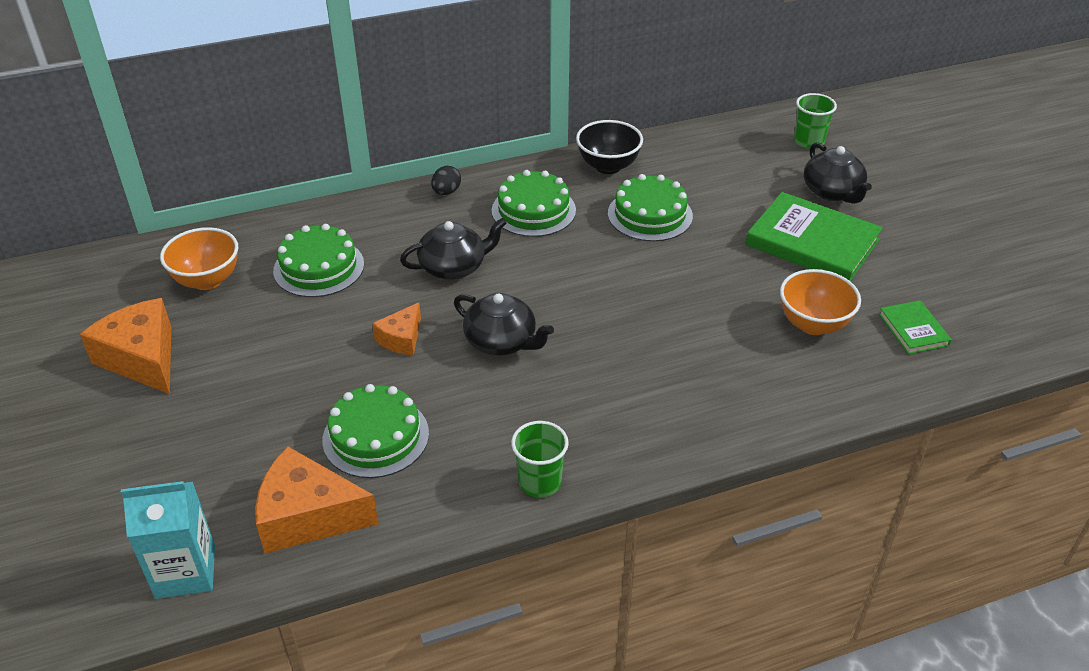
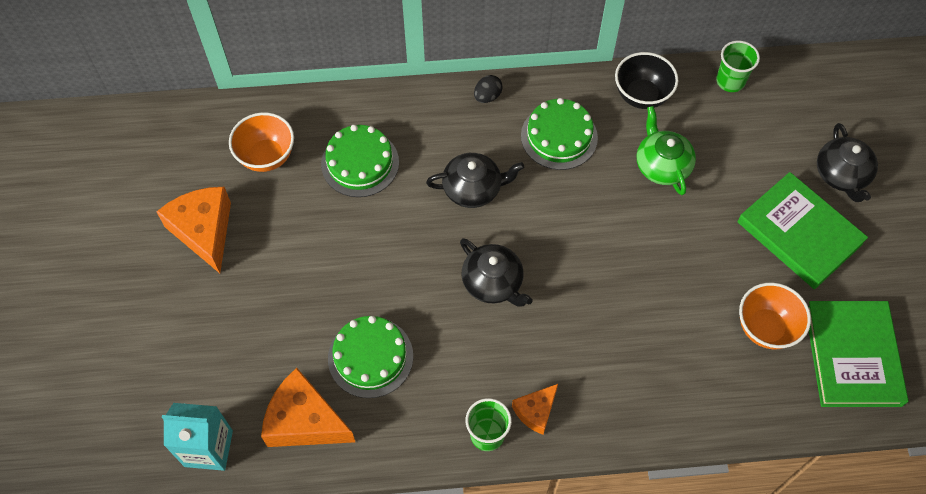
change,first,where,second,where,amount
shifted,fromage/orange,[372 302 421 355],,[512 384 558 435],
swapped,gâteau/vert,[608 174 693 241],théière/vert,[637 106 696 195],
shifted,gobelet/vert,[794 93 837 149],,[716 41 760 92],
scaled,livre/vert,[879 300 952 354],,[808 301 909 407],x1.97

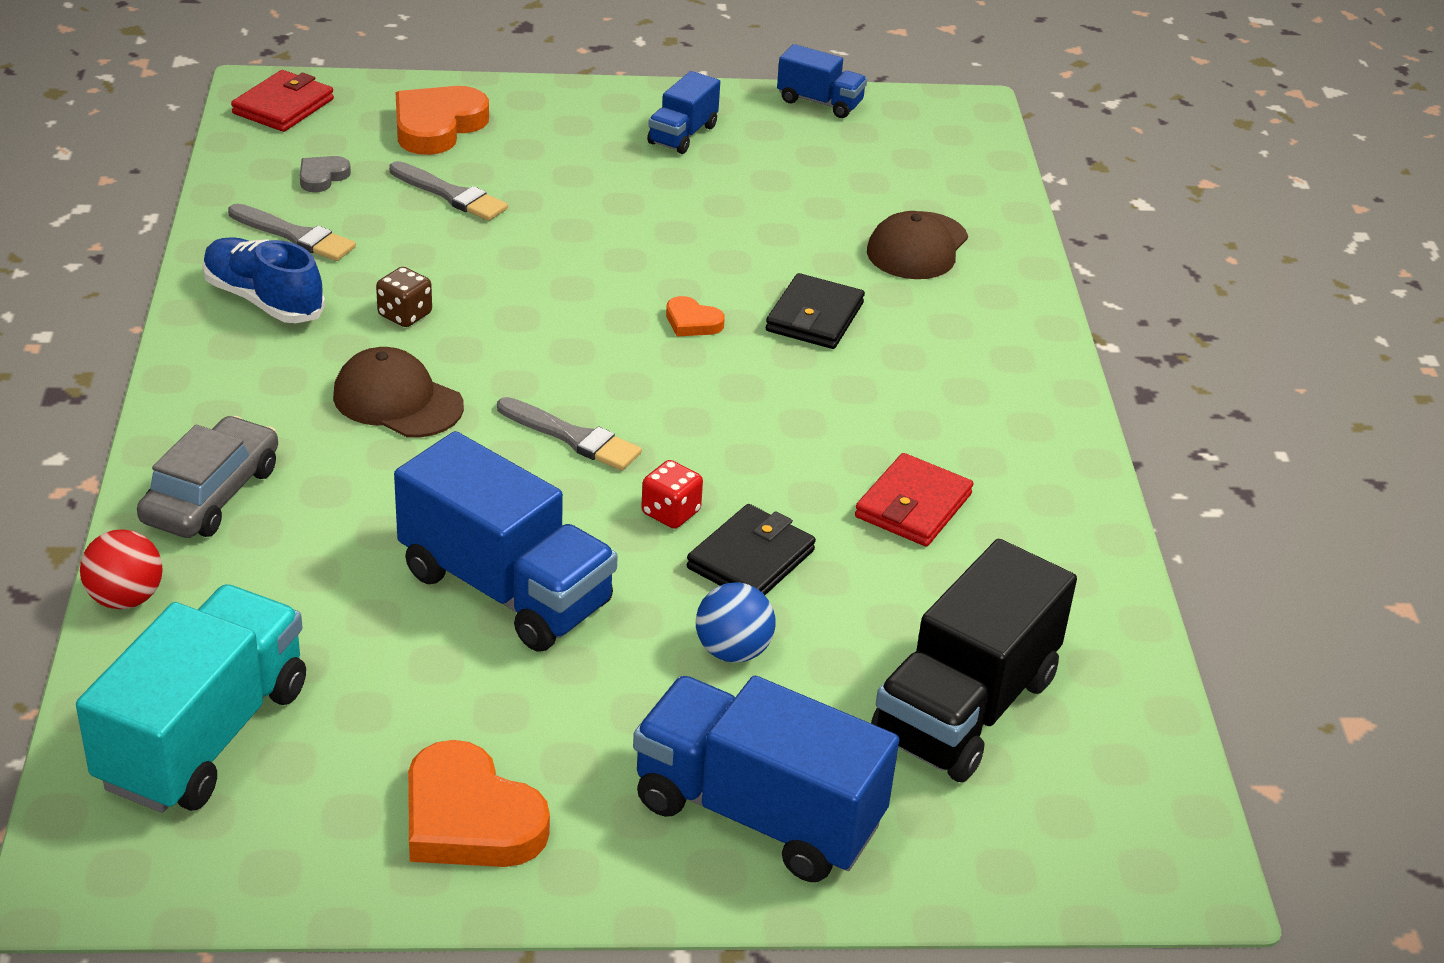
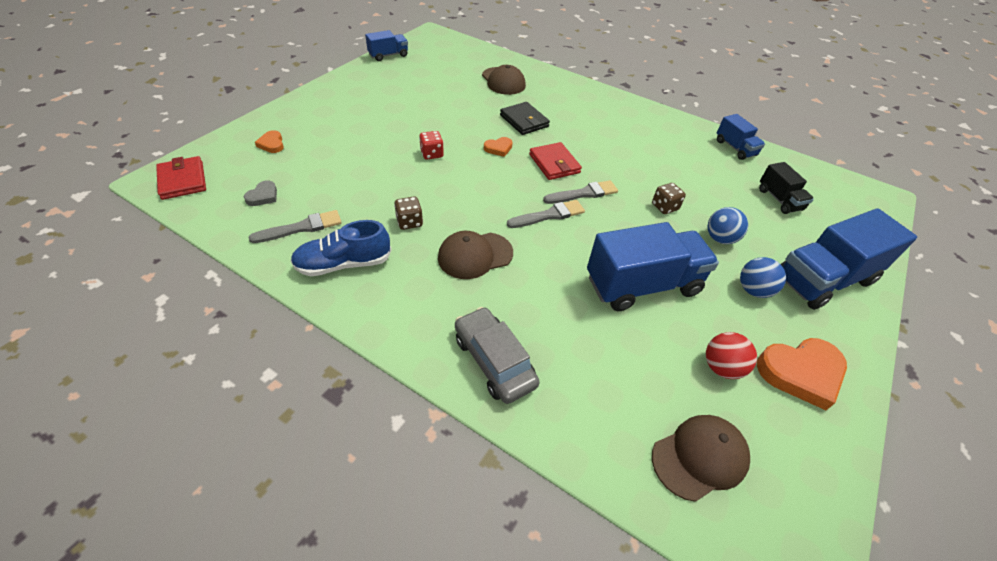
change,first,where,second,where,amount
rotated,cœur/gris,[300 156 351 192],,[244 180 277 206],135 degrees counterclockwise
scaled,cœur/orange,[396 86 489 155],,[255 130 284 153],x0.50
shifted,dé/rouge,[641 460 703 529],,[419 131 444 160],
shifted,portefeuille/rouge,[855 453 973 546],,[529 142 582 180],
shifted,pinceau/gris,[389 161 508 221],,[543 180 618 204],
swapped,portefeuille/noir,[687 504 816 595],dé/marron,[652 183 686 214],
swapped,camion/turquoise,[76 584 306 813],casquette/marron,[652 415 750 502],
shifted,balle/rouge,[80 529 163 609],,[706 332 757 379],
shifted,camion/bleu,[647 71 720 154],,[717 114 765 160],
new,,,balle/bleu,[740 257 786 298],
scaled,camion/noir,[871 539 1077 782],,[759 162 814 214],x0.53

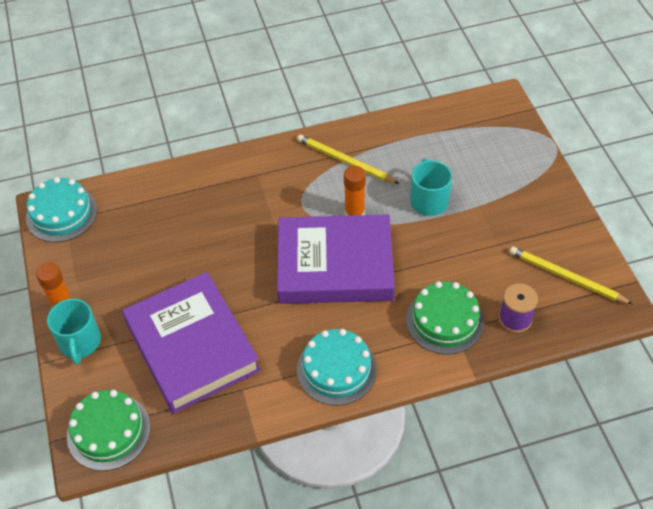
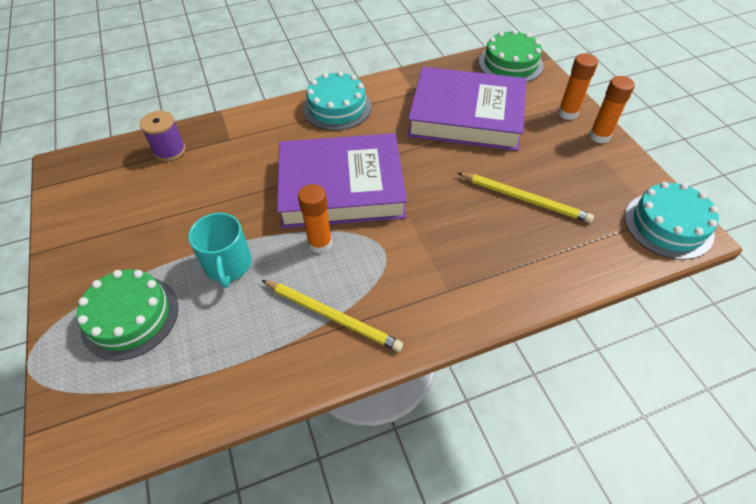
change,first,where,second,where,amount
shifted,gâteau/vert,[406 281 484 354],,[77 269 178 361],
rotated,livre/violet,[122 272 261 414],,[407 67 527 151],45 degrees counterclockwise
shifted,crayon/jaune,[509 246 633 304],,[458 173 594 223],
swapped,tasse/turquoise,[47 299 101 365],bâton de colle/orange,[558 53 598 120],

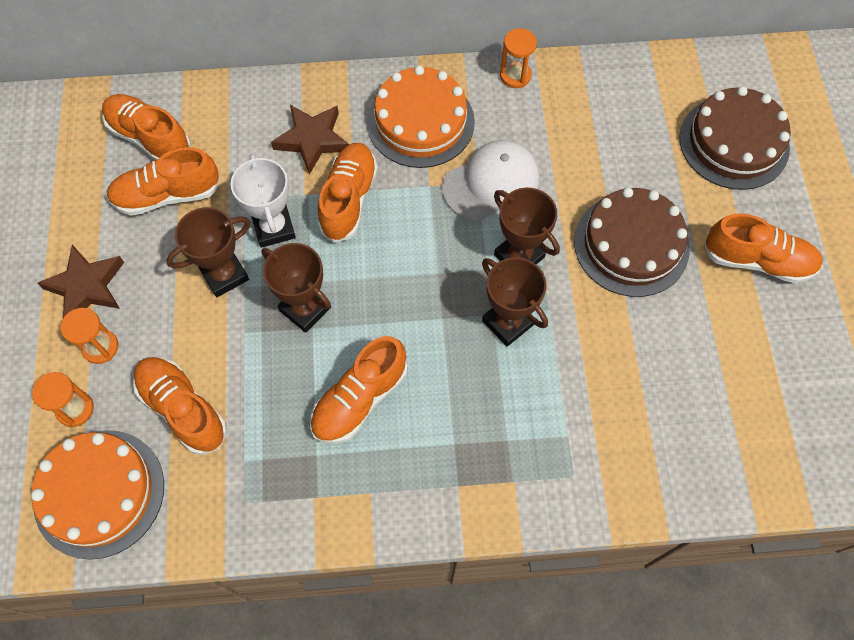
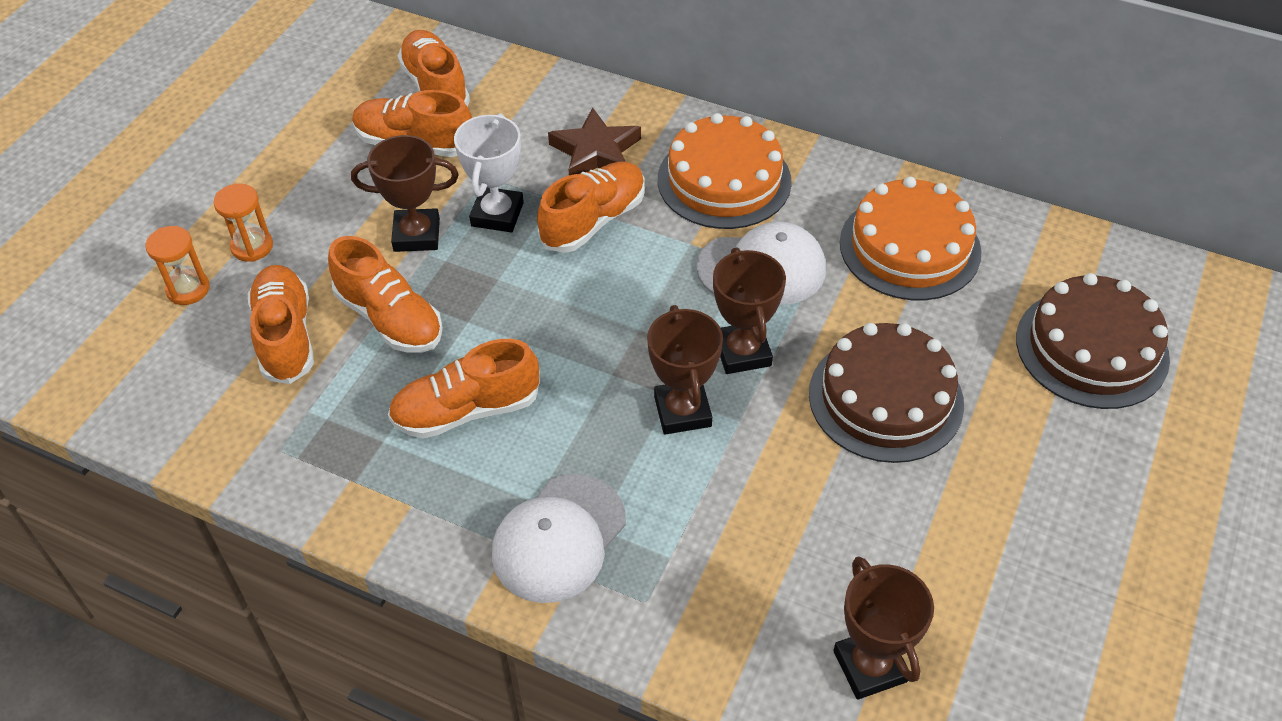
change,first,where,second,where,amount
shifted,chaussure/orange,[704 213 823 283],,[328 236 443 353],
new,,,casquette/blanc,[492 474 626 603],
shifted,trophée/marron,[261 243 331 333],,[833 556 934 700],
shifted,gâteau/orange,[31 430 164 560],,[840 177 981 300],
gone,étoile/marron,[37 245 124 318],,,
gone,sablier/orange,[500 28 537 88],,,

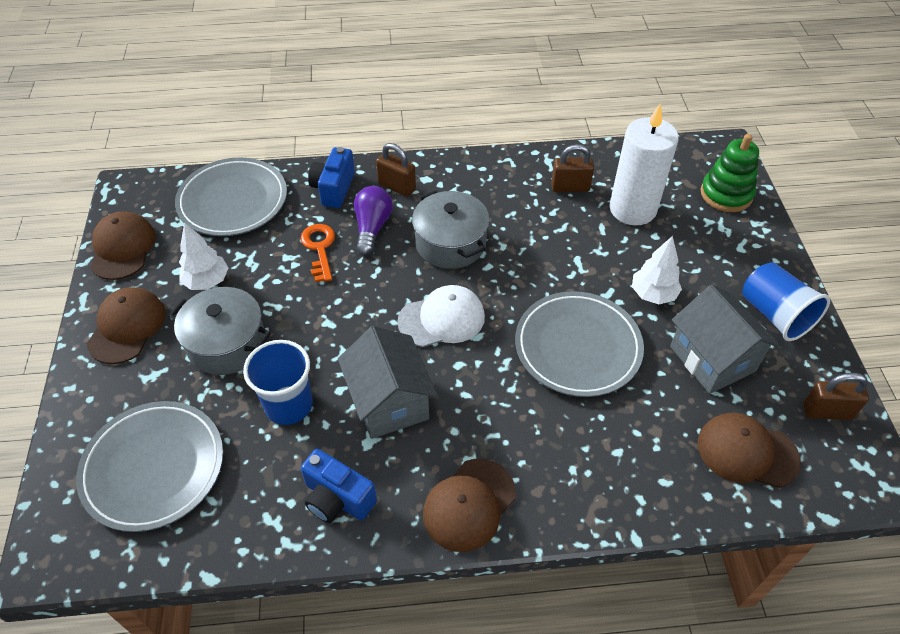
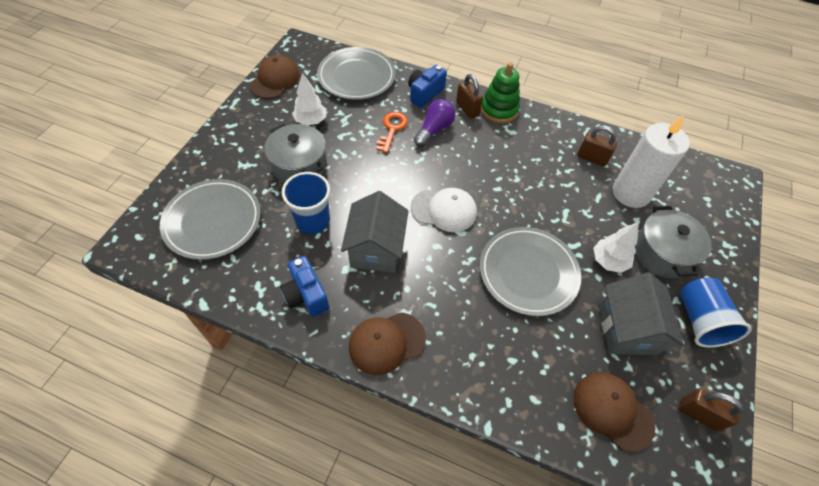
change,first,where,second,where,amount
shifted,jouet à empiler/vert,[701 134 759 212],,[481 62 520 123],
shifted,marmite/gris,[412 190 490 269],,[635 206 712 278],
gone,casquette/marron,[87 287 166 364],,,

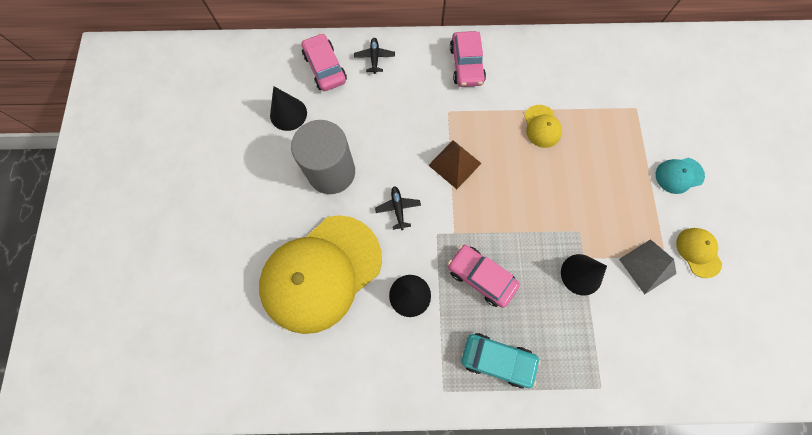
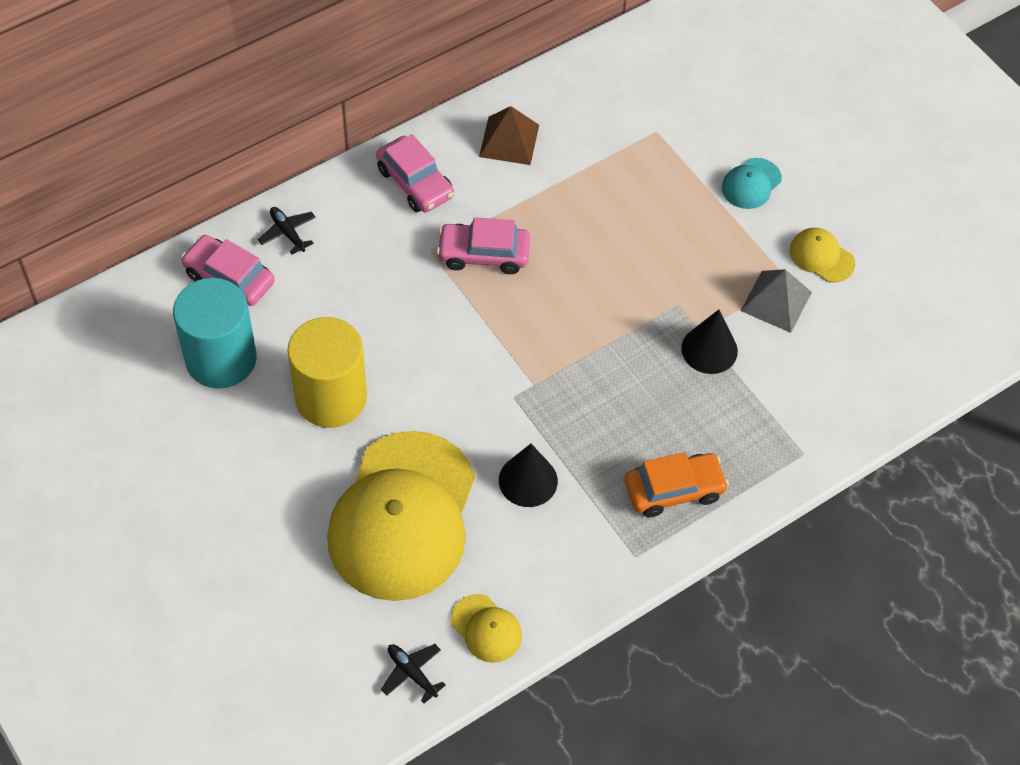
change,first,where,second,where,amount
swapped,cône/noir,[270 86 307 131],cylindre/turquoise,[173 278 257 389],
repainted,cylindre/gris,[291 120 355 194],cylindre/jaune,[287 317 367 428],
shifted,avion/noir,[375 186 421 230],,[381 644 446 703],
shifted,voiture/rose,[448 245 520 308],,[436 217 530 274],
shifted,casquette/jaune,[524 105 562 148],,[451 594 522 663],
shifted,pyramide/marron,[428 140 482 189],,[479 106 539 165],
repainted,voiture/turquoise,[461 333 541 389],voiture/orange,[625 452 729 518],

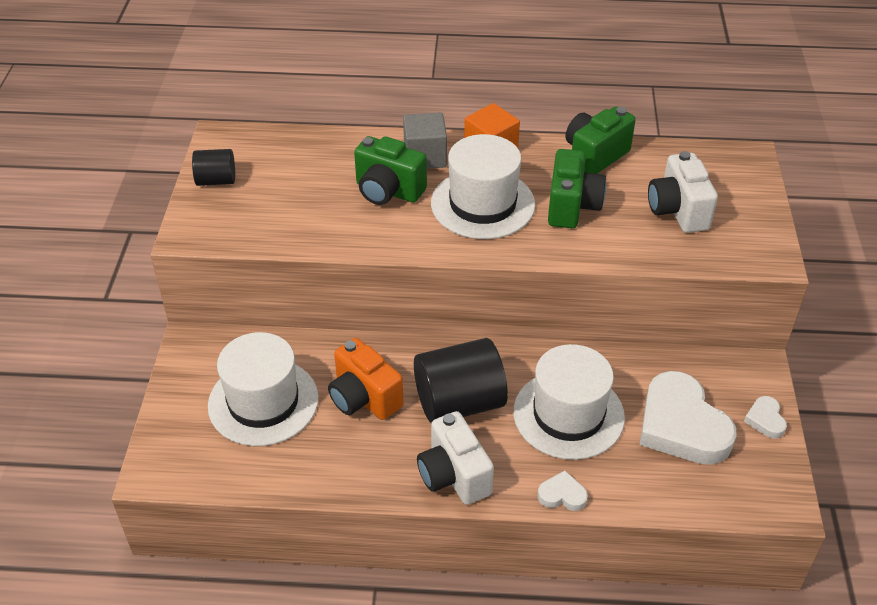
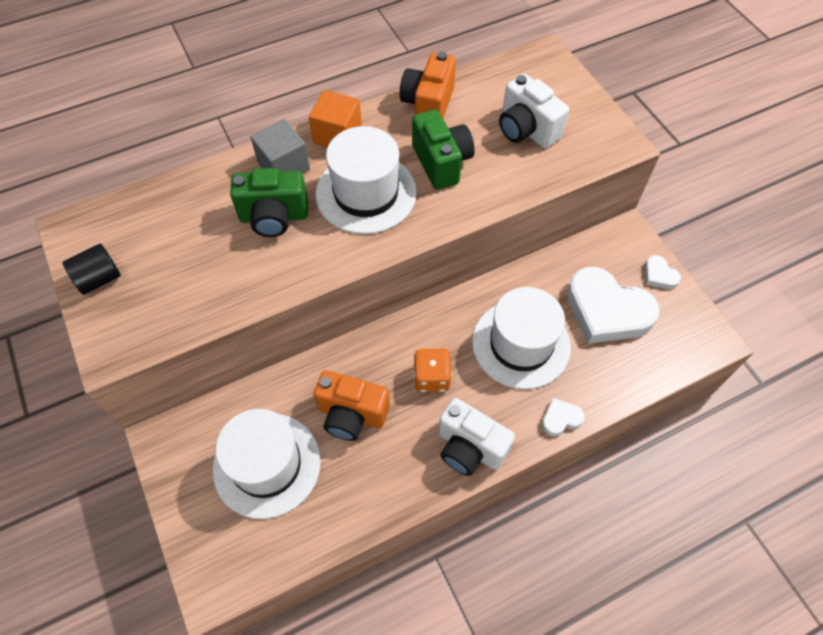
change,first,where,second,where,amount
repainted,appareil photo/vert,[566 106 636 174],appareil photo/orange,[399 51 456 119],
swapped,cylindre/noir,[414 338 508 423],dé/orange,[413 349 452 392],

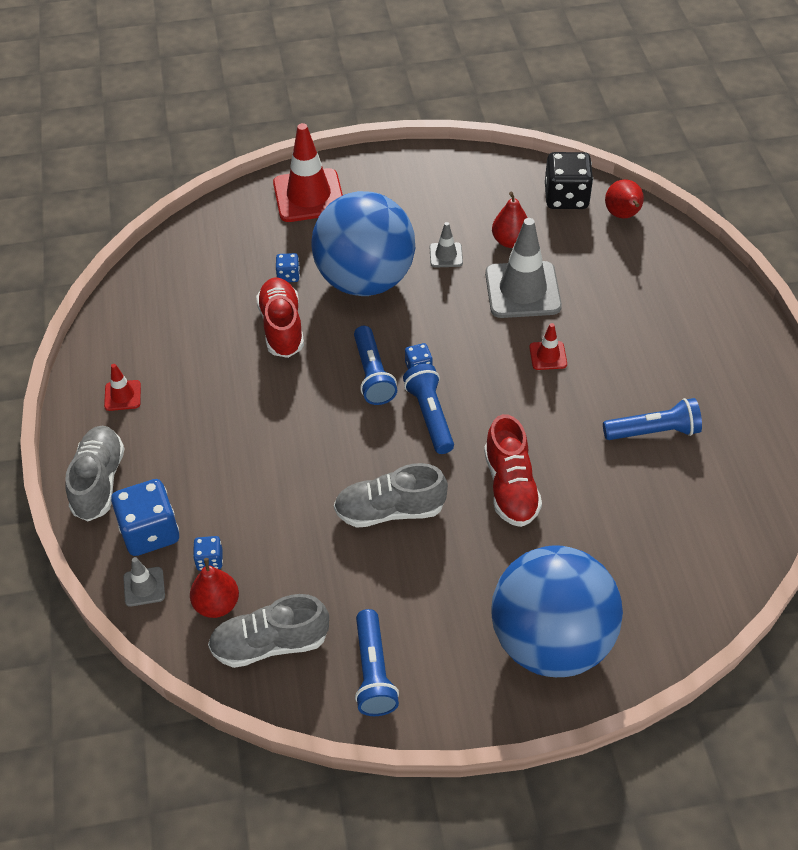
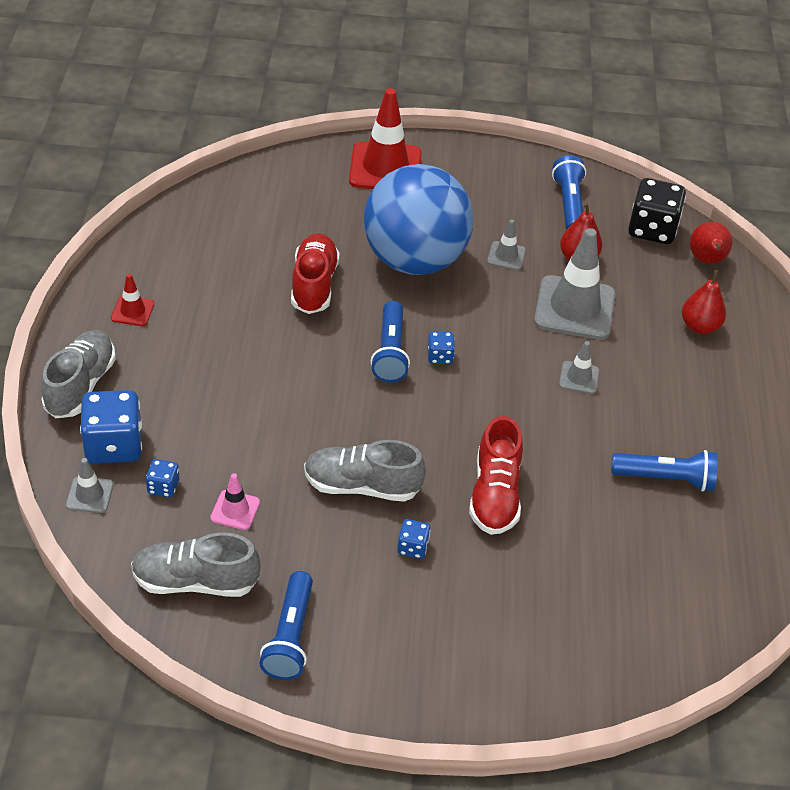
change,first,where,second,where,amount
new,,,cône de chantier/rose,[210 473 260 530],
shifted,dé/bleu,[276 253 300 282],,[397 519 431 559],
shifted,lampe de poche/bleu,[403 364 454 454],,[552 155 586 229],
repainted,cône de chantier/rouge,[529 323 567 370],cône de chantier/gris,[559 341 599 394],
shifted,poire/rouge,[190 558 239 618],,[682 270 726 334],
gone,balle/bleu,[491 545 623 677],,,

